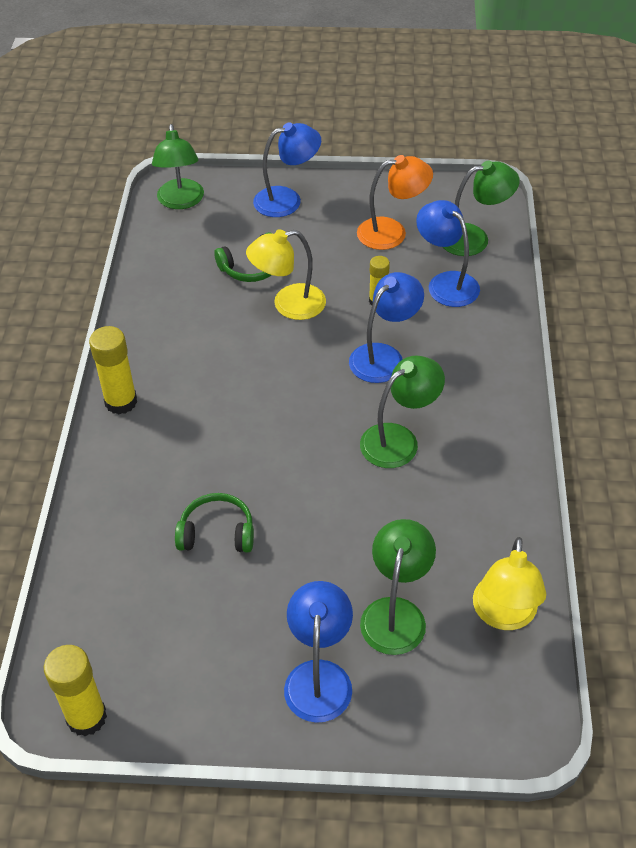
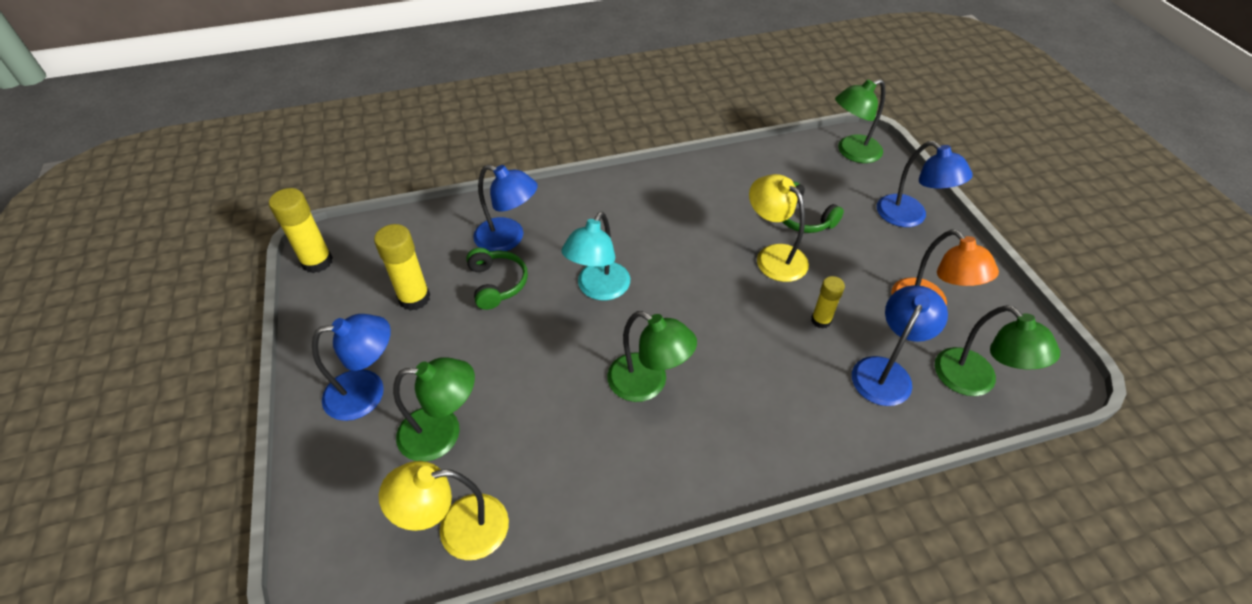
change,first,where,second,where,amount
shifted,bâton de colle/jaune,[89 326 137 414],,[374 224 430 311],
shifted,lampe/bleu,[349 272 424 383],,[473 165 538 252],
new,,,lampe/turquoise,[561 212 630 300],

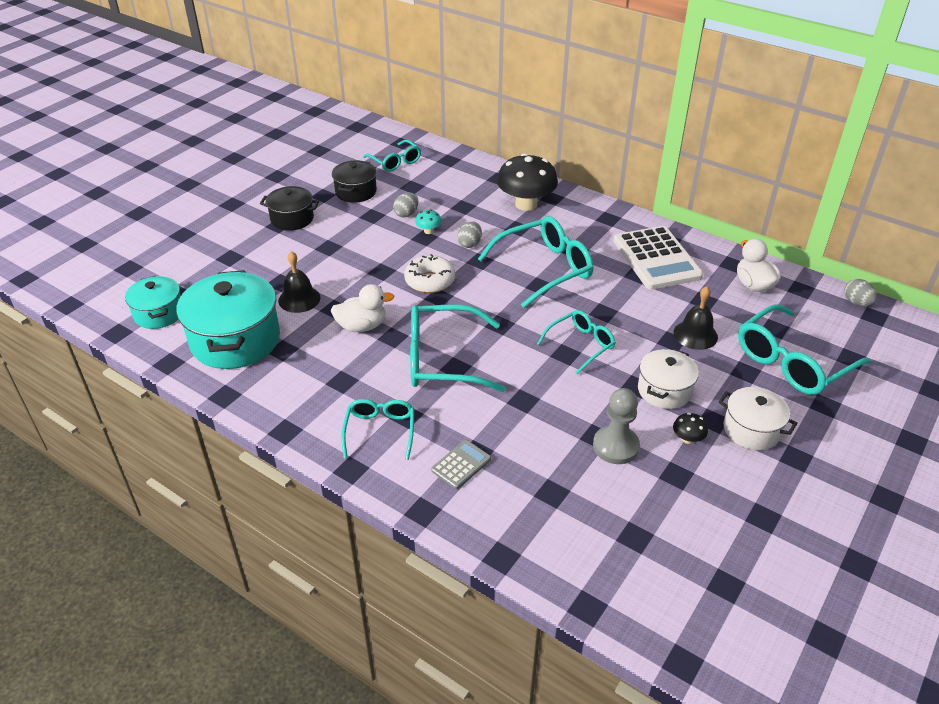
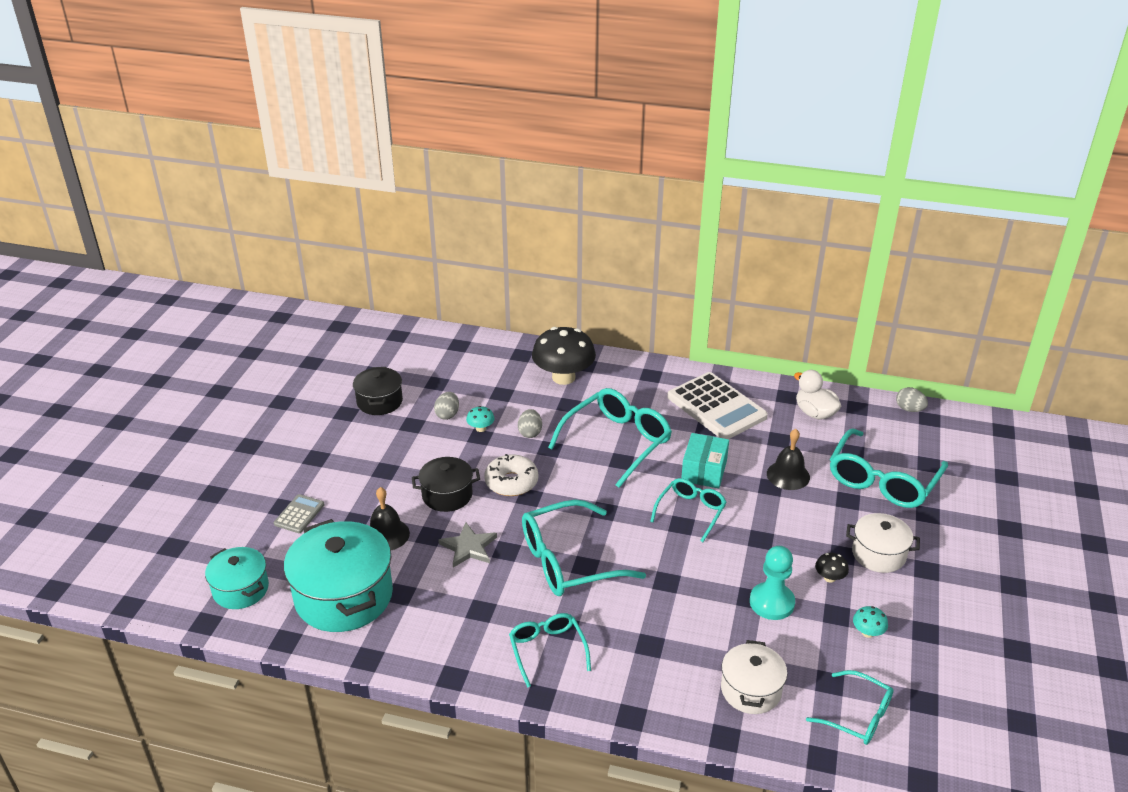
change,first,where,second,where,amount
shifted,calculatrice/gris,[431 440 491 489],,[274 494 324 533],
shifted,marmite/noir,[260 186 319 231],,[412 457 480 512],
swapped,canard/blanc,[330 284 394 332],étoile/gris,[438 522 497 568],
new,,,boîte/turquoise,[681 433 729 488],
shifted,marmite/blanc,[638 349 699 409],,[721 640 787 714],
repainted,pion/gris,[593 388 640 464],pion/turquoise,[750 546 795 620],
shifted,lunettes/turquoise,[363 140 421 172],,[806 670 893 745],
new,,,champignon/turquoise,[853 606 888 638],

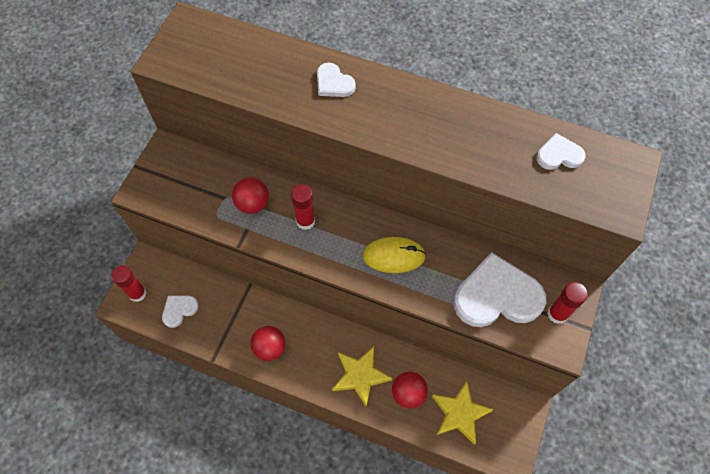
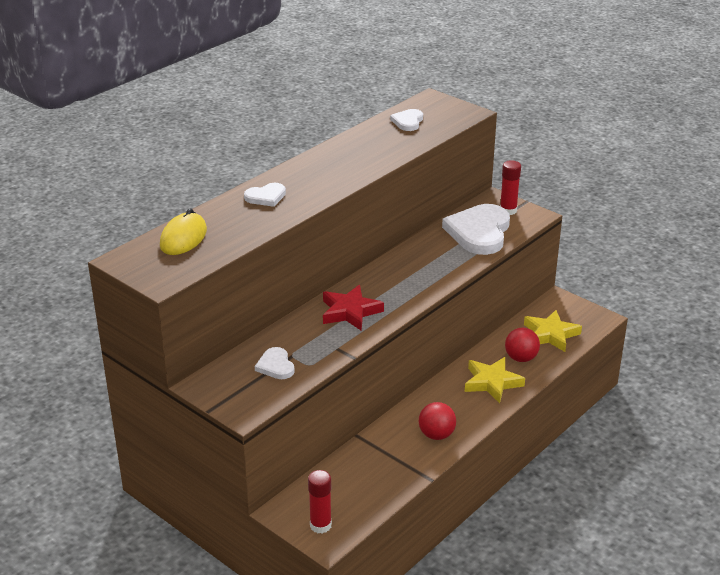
change,first,where,second,where,amount
shifted,souris/jaune,[362 237 426 273],,[160 208 207 255],
shifted,cœur/blanc,[162 295 199 328],,[255 347 295 379],
swapped,bâton de colle/rouge,[291 184 315 230],étoile/rouge,[323 285 384 331],
gone,balle/rouge,[232 177 269 214],,,

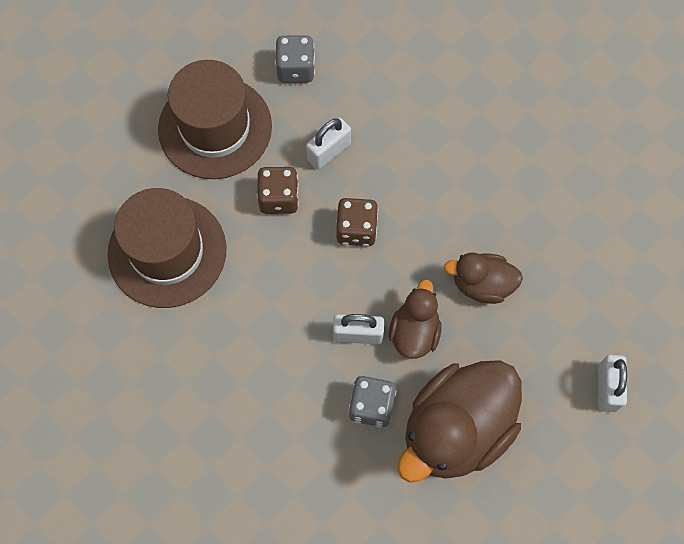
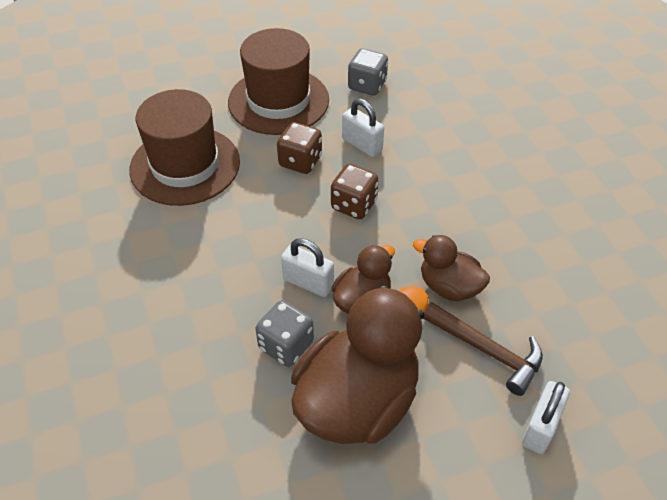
change,first,where,second,where,amount
rotated,canard/marron,[397 360 522 483],,[291 286 429 444],150 degrees clockwise
rotated,cadenas/blanc,[306 118 351 170],,[342 99 384 157],60 degrees clockwise
new,,,marteau/marron,[423 302 543 396],

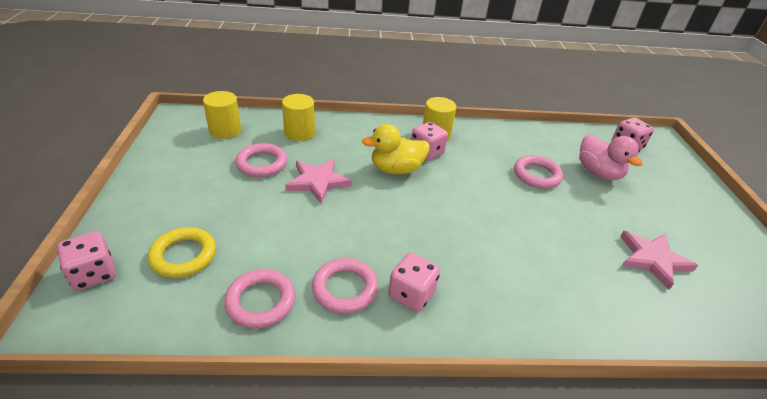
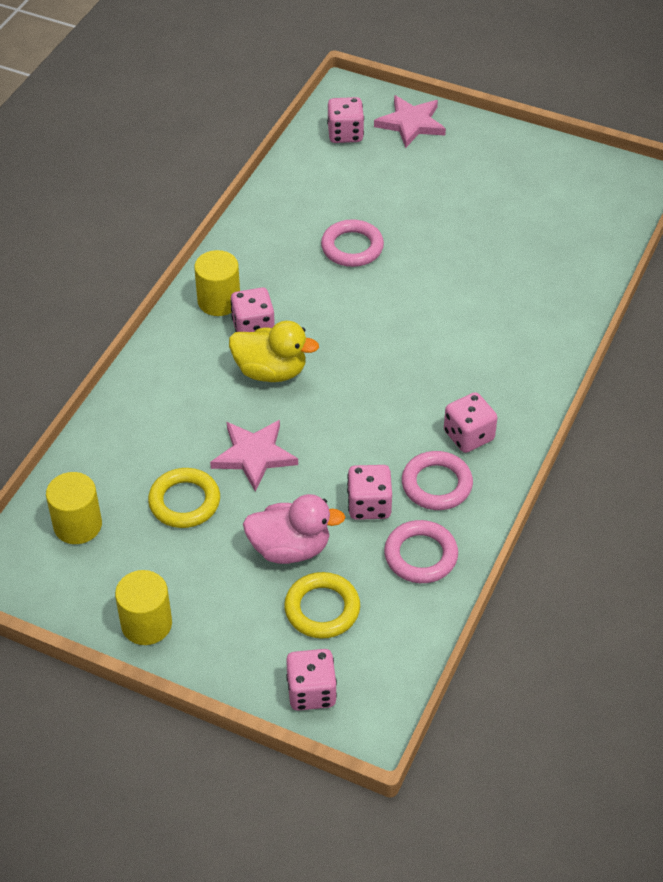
change,first,where,second,where,amount
shifted,cylindre/jaune,[282 94 315 141],,[115 570 172 645],
repainted,anneau/rose,[235 143 287 177],anneau/jaune,[148 468 220 528],
rotated,canard/jaune,[362 124 430 174],,[229 321 319 382],90 degrees counterclockwise
shifted,canard/rose,[579 134 643 180],,[243 494 346 564],
new,,,dé/rose,[347 465 392 520],
shifted,étoile/rose,[620 231 698 290],,[374 95 446 148],

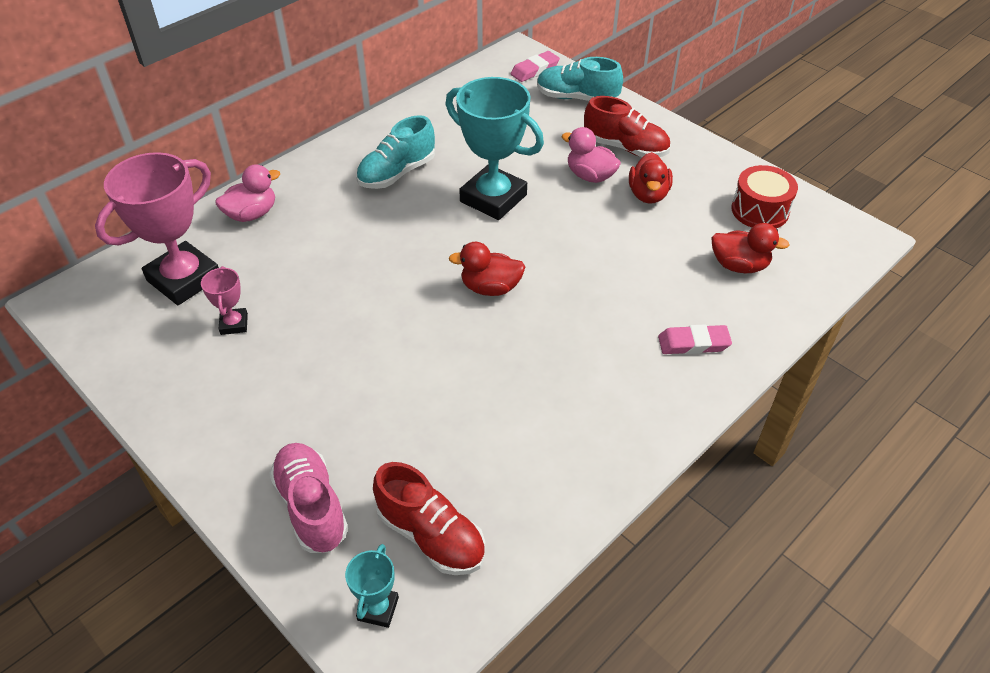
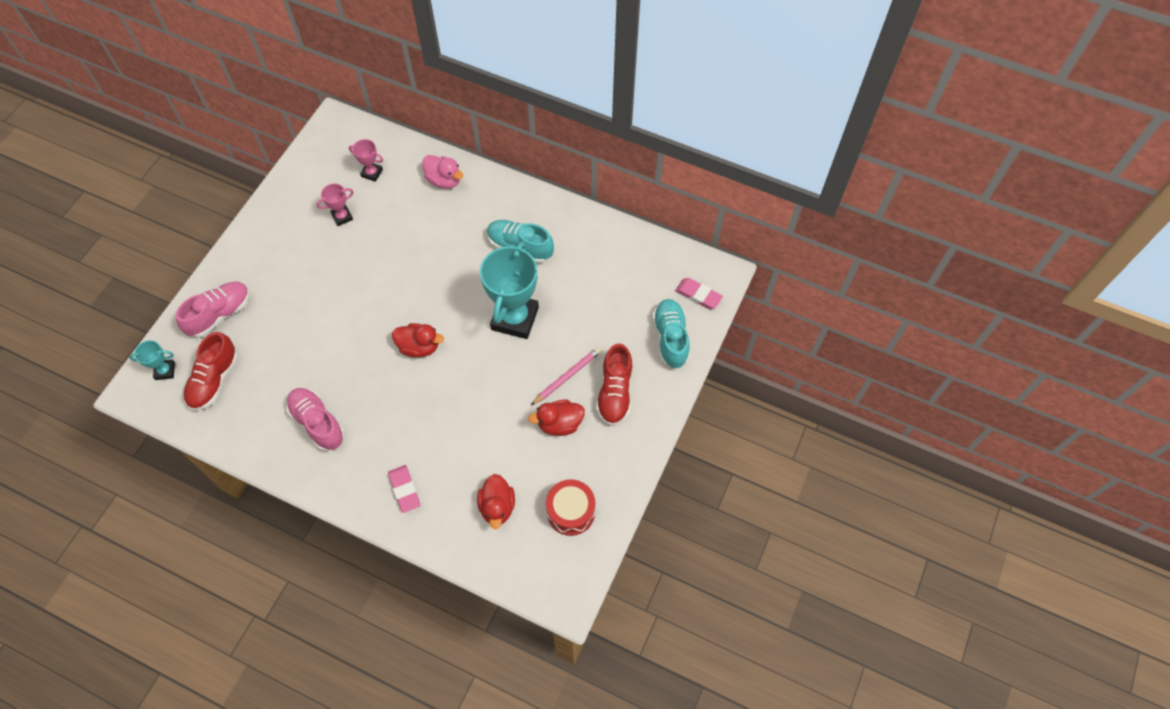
change,first,where,second,where,amount
new,,,chaussure/rose,[286 388 345 451],
scaled,trophée/rose,[95 152 219 305],,[349 139 383 182],x0.46
rotated,canard/rouge,[449 242 525 296],,[392 323 444 357],120 degrees clockwise
swapped,canard/rose,[561 127 621 183],crayon/rose,[531 347 601 405],

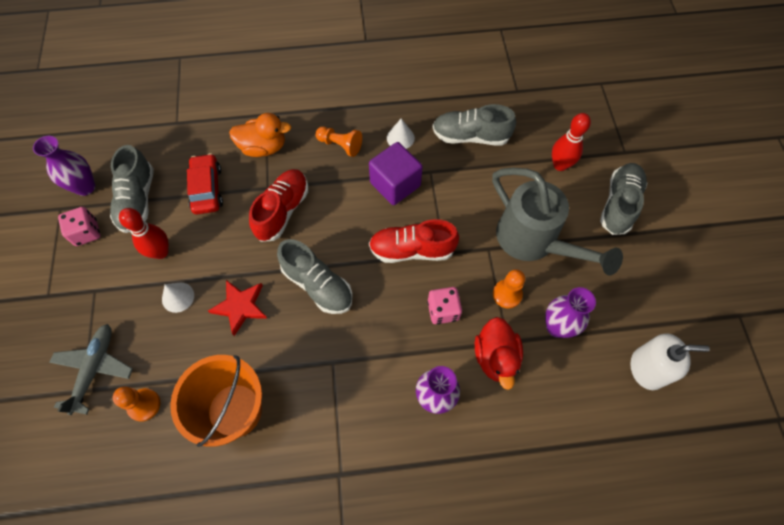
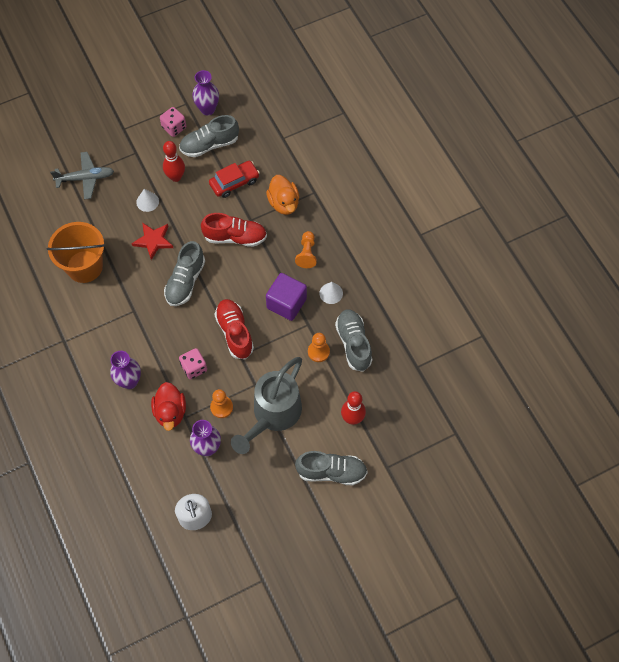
change,first,where,second,where,amount
rotated,canard/rouge,[475 317 523 390],,[151 382 186 431],75 degrees counterclockwise
shifted,pion/orange,[113 387 160 422],,[308 333 330 362],

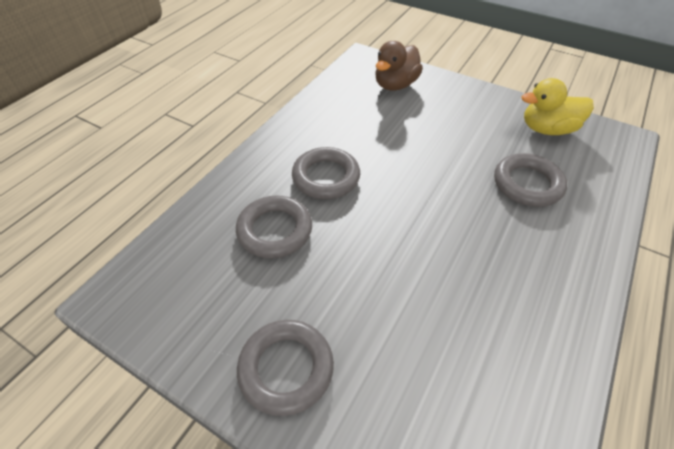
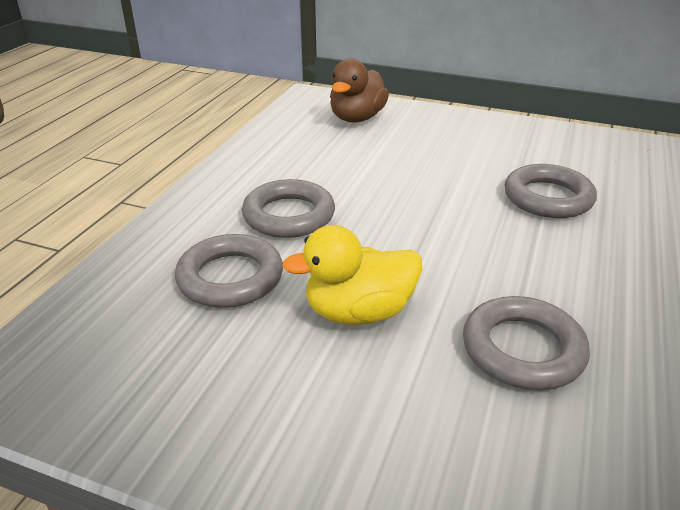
change,first,where,second,where,amount
shifted,canard/jaune,[521 78 594 135],,[282 225 422 325],
shifted,anneau/gris,[237 320 334 416],,[463 296 590 390],

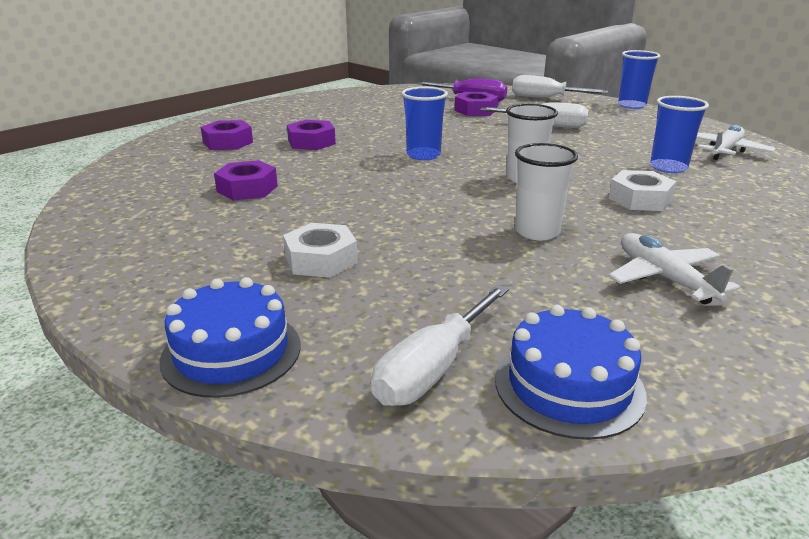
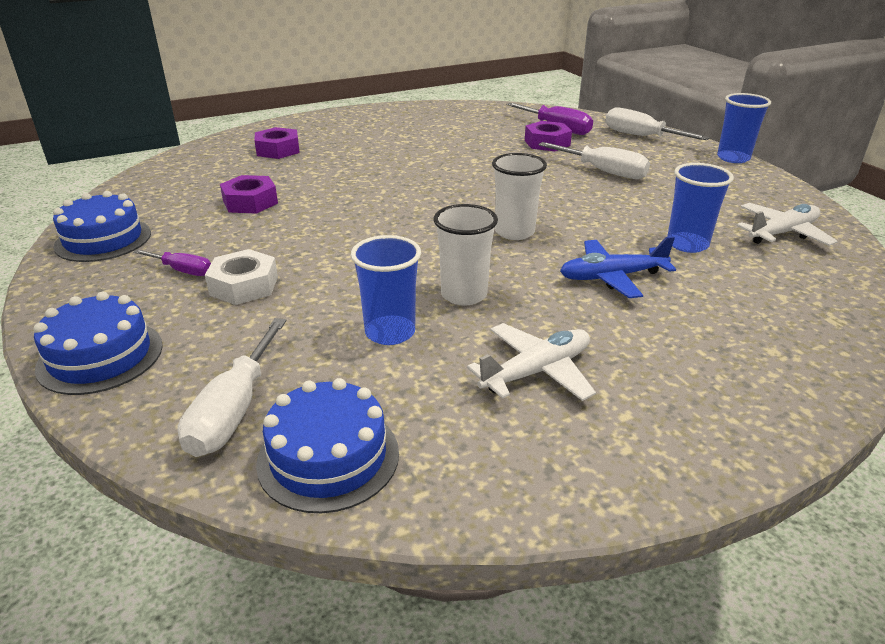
change,first,where,second,where,amount
new,,,gâteau/bleu,[53 191 151 262],
new,,,tournevis/violet,[133 249 211 276],
rotated,tournevis/blanc,[371 285 509 406],,[178 318 287 457],45 degrees counterclockwise
shifted,gobelet/bleu,[401 87 448 160],,[351 235 421 345],
rotated,avion/blanc,[608 233 740 304],,[467 323 596 401],60 degrees clockwise
swapped,écrou/blanc,[609 170 676 211],avion/bleu,[560 236 676 298],
gone,écrou/violet,[287 120 336 150],,,

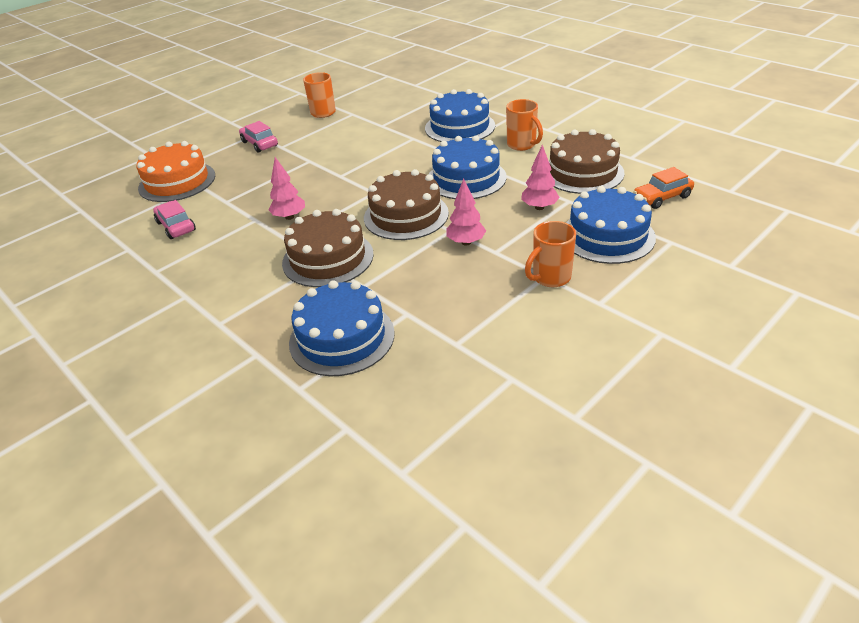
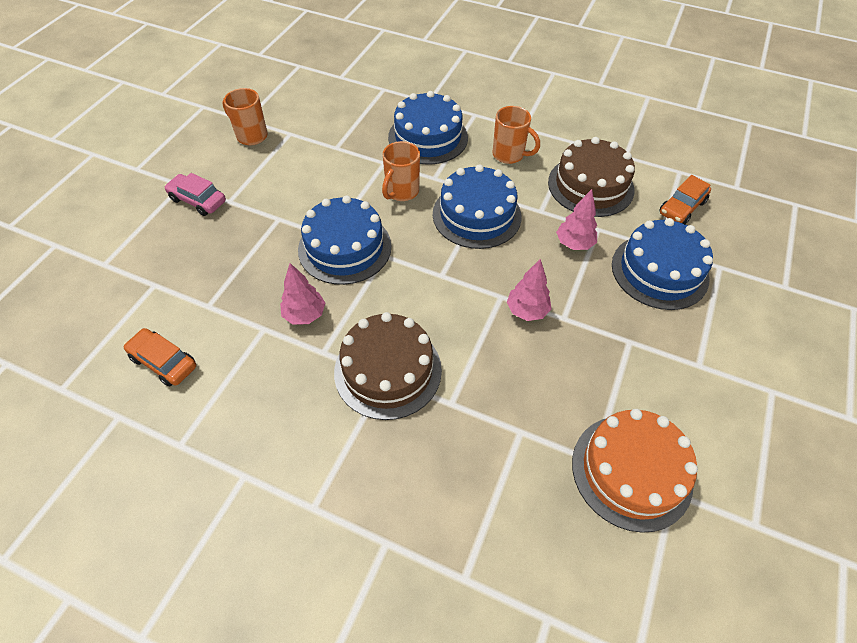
change,first,where,second,where,amount
repainted,voiture/rose,[153 200 196 239],voiture/orange,[123 328 196 387],
shifted,gâteau/bleu,[289 280 395 376],,[298 195 391 285],
shifted,tasse/orange,[525 221 576 287],,[382 141 420 201],
shifted,gâteau/orange,[136 141 215 202],,[572 409 698 533],
gone,gâteau/marron,[364 169 449 240],,,

